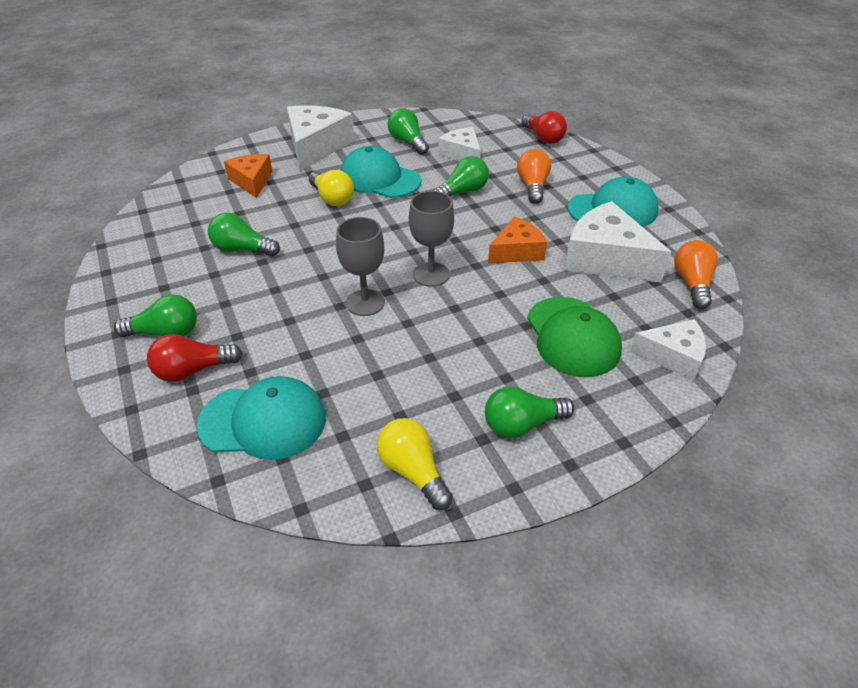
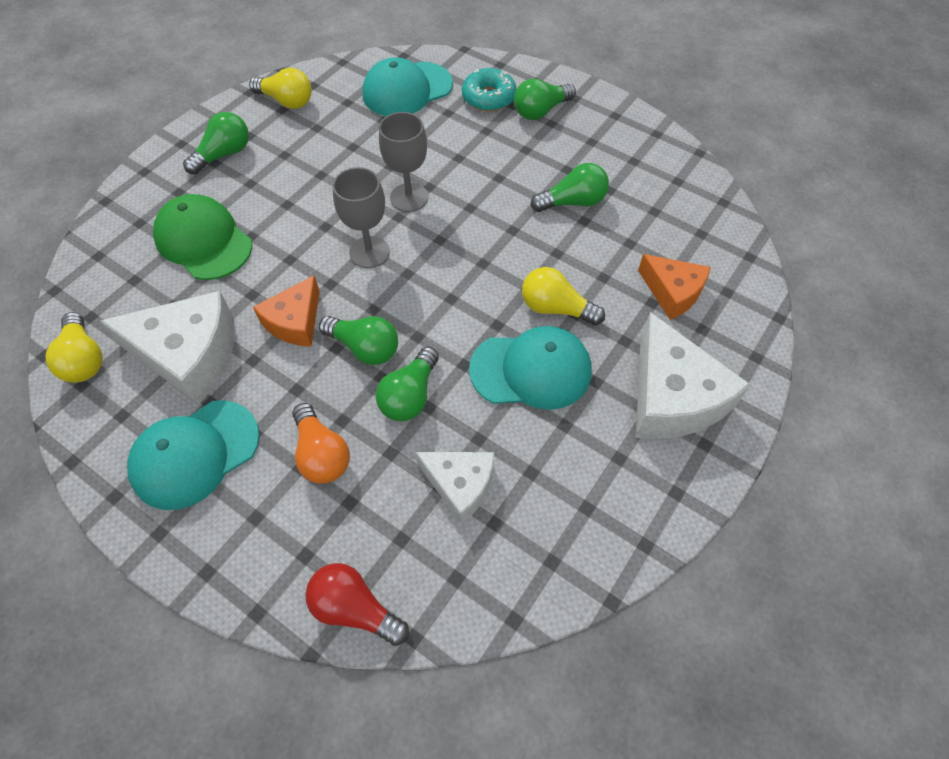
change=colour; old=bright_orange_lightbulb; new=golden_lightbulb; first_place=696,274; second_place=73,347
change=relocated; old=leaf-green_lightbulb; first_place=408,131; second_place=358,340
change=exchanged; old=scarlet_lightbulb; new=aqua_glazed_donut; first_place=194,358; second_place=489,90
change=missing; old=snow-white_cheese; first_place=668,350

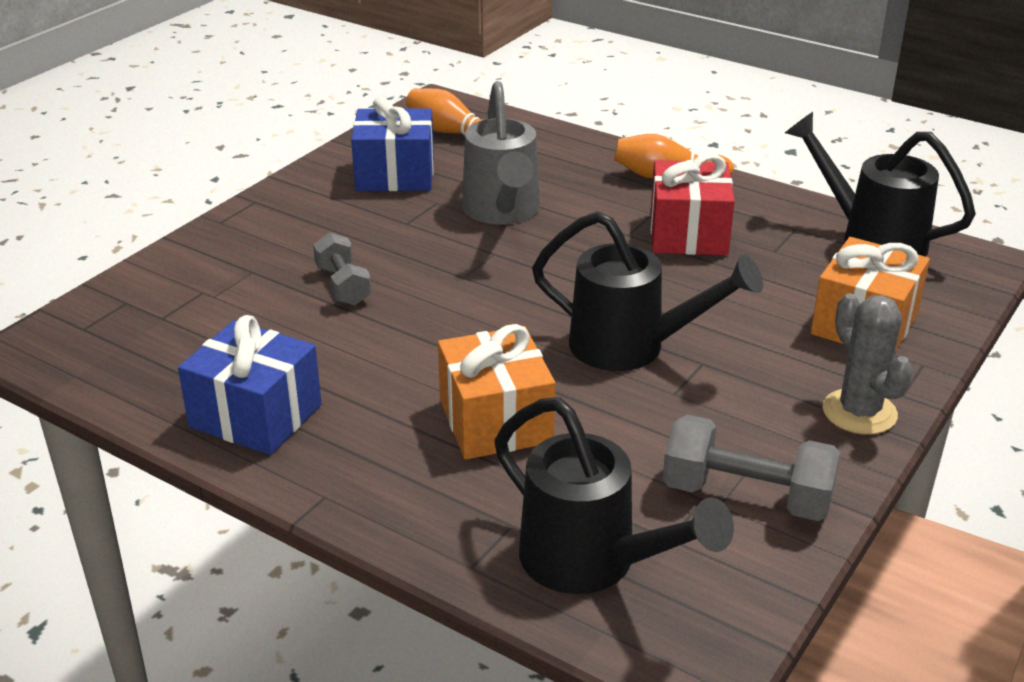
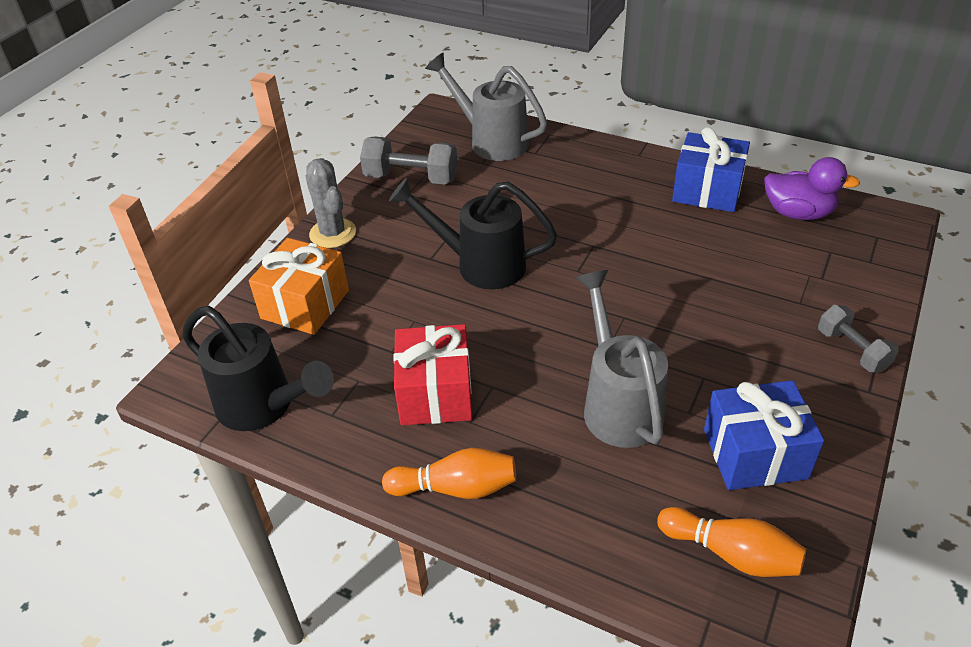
change=colour; old=black_watering_pot; new=gray_watering_pot; first_place=614,495; second_place=486,107
change=appeared; new=purple_rubber_duck; second_place=812,188
change=relocated; old=gray_free_weight; first_place=342,269; second_place=858,338
change=missing; old=bright_orange_wrapped_gift; first_place=496,391

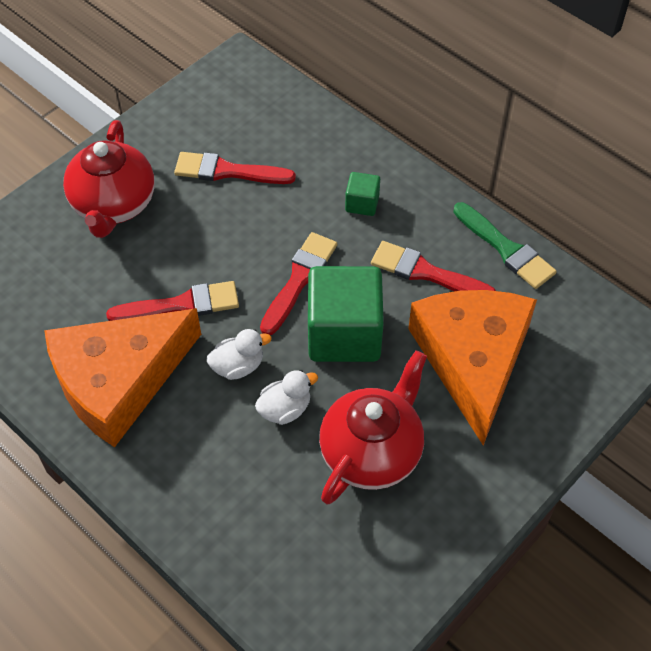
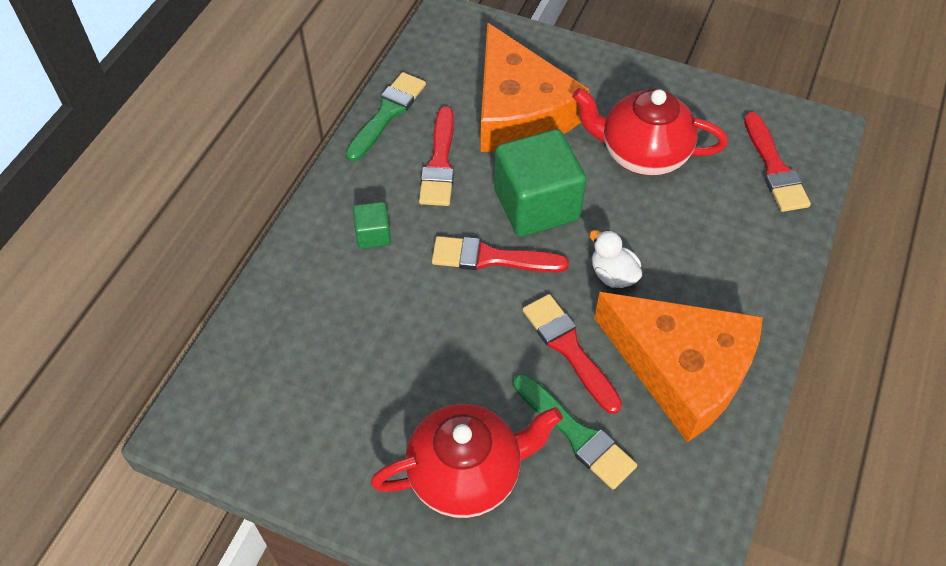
change=spun; old=bright_orange_cheese; first_place=472,367; second_place=535,87; degrees=-90
change=appeared; new=leaf-green_paintbrush; second_place=575,432
change=relocated; old=scarlet_paintbrush; first_place=235,168; second_place=777,162
change=missing; old=snow-white_rubber_duck; first_place=286,397

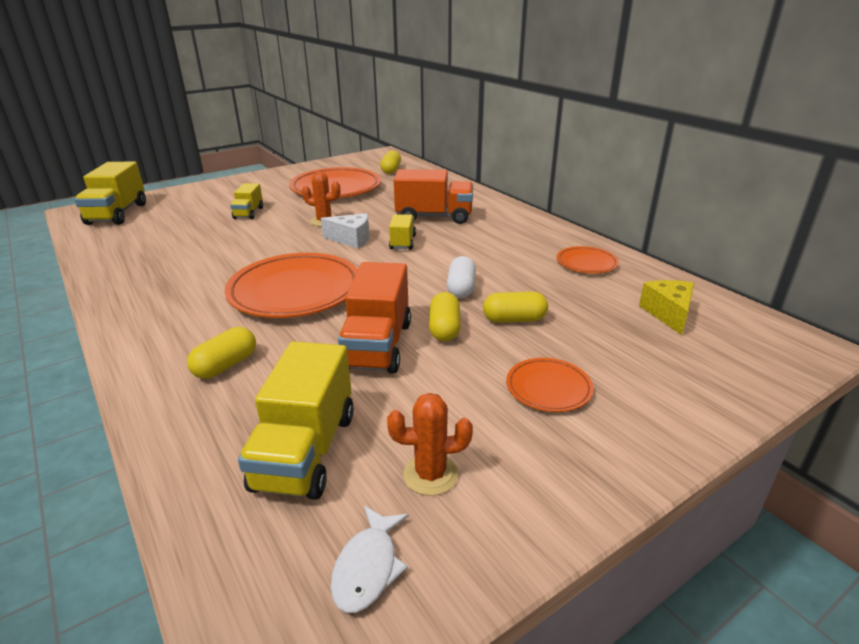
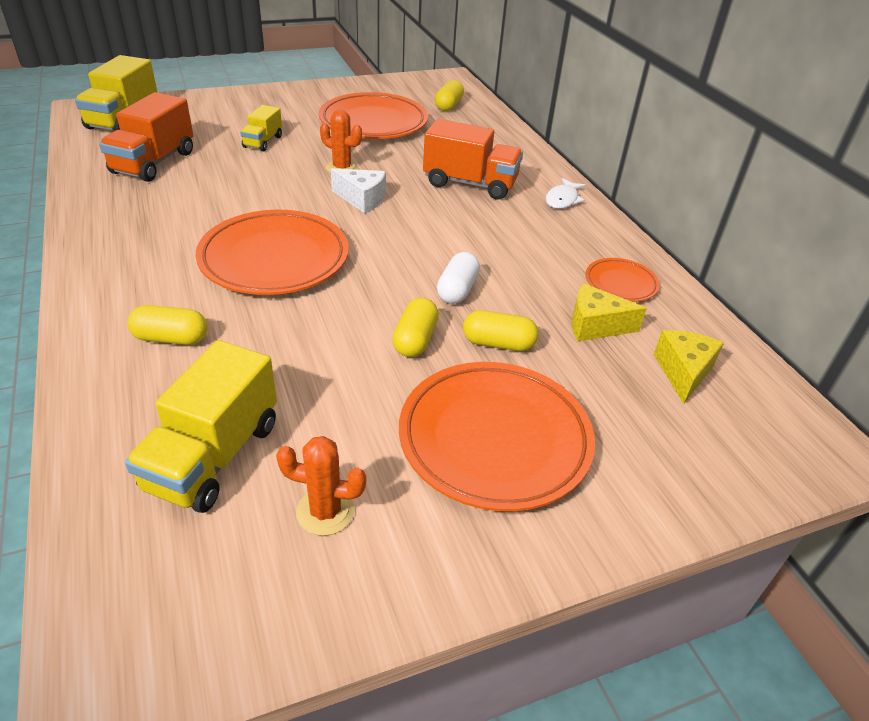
change=relocated; old=bright_orange_lorry; first_place=374,318; second_place=146,137
change=spun; old=golden_capsule; first_place=221,353; second_place=168,325; degrees=45
change=size; old=bright_orange_plate; first_place=549,385; second_place=497,436; factor=2.02
change=relocated; old=snow-white_toy_fish; first_place=369,559; second_place=566,193
change=appeared; new=golden_cheese; second_place=609,312
change=missing; old=golden_lorry; first_place=402,232

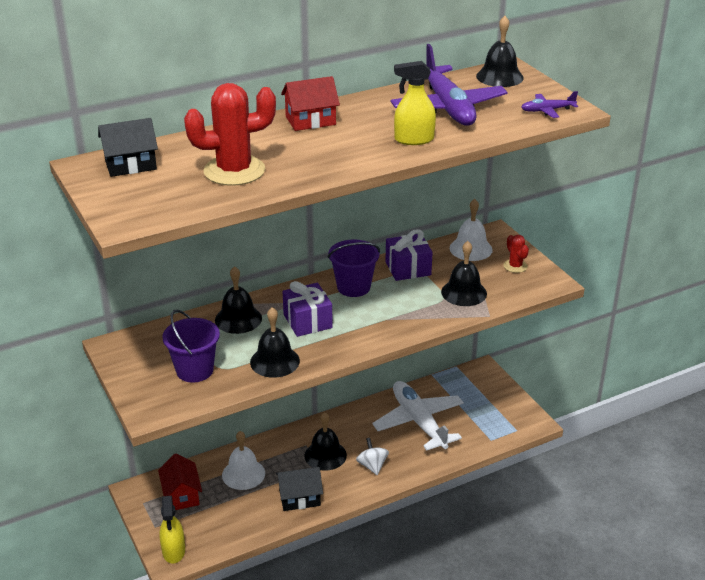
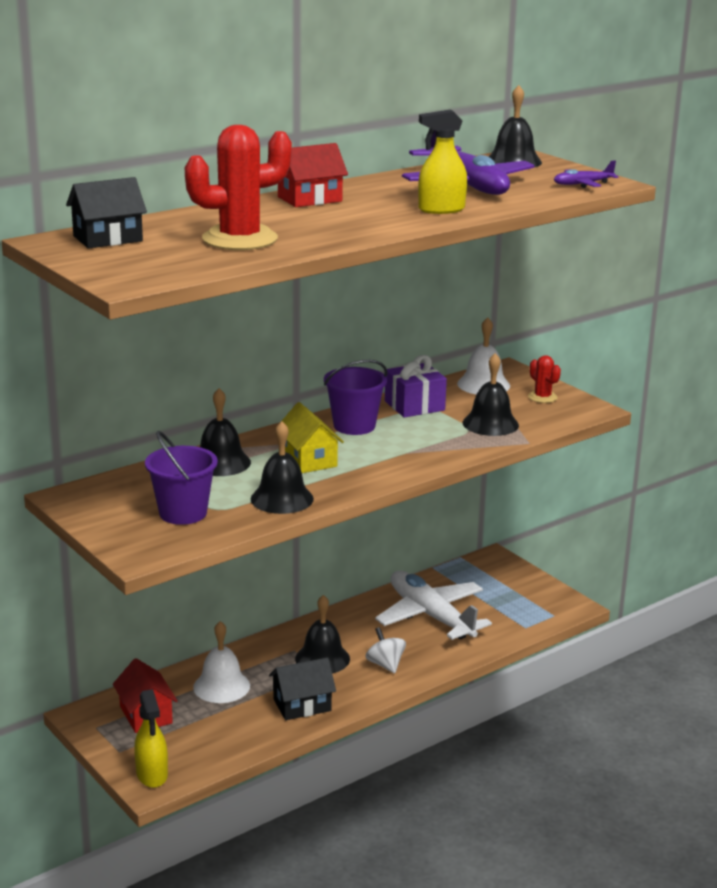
change=exchanged; old=purple_wrapped_gift; new=golden_house; first_place=307,309; second_place=309,437

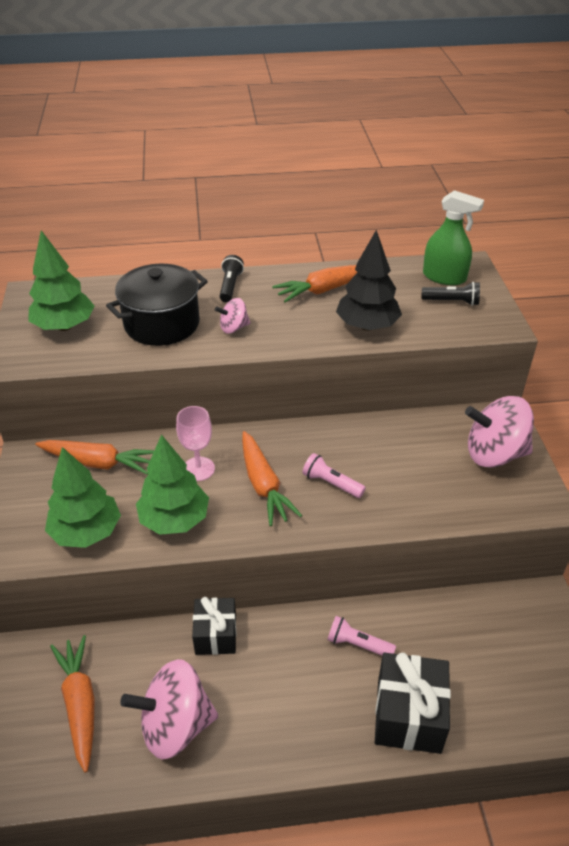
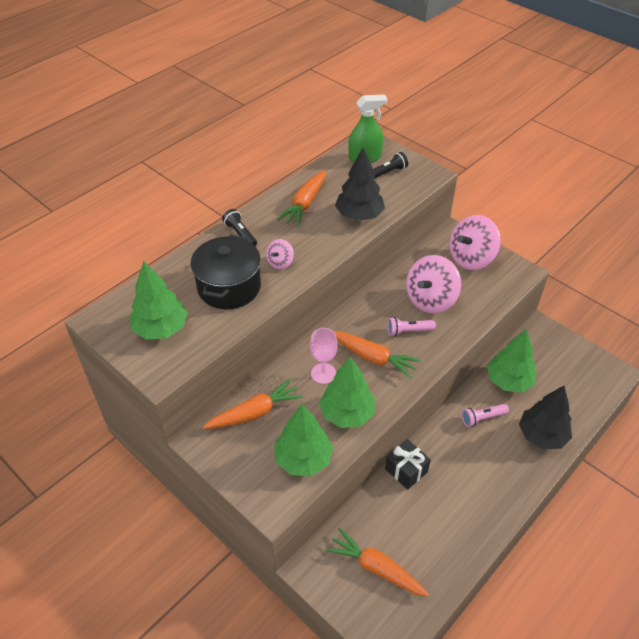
change=relocated; old=rosy_spinning_top; first_place=169,709; second_place=433,284
change=appeared; new=leaf-green_fir_tree; second_place=512,360
change=exchanged; old=black_wrapped_gift; new=black_fir_tree; first_place=413,703; second_place=545,417

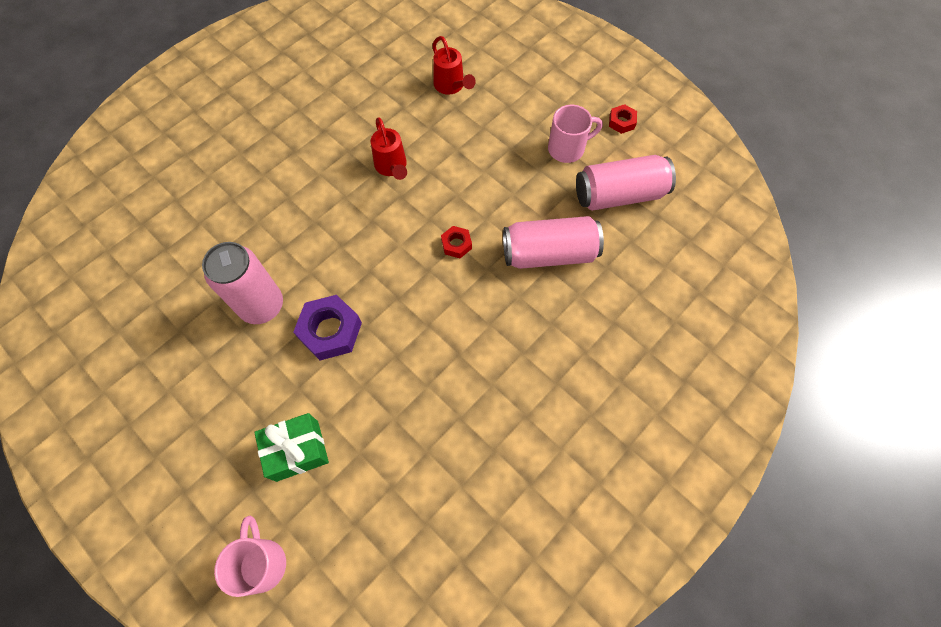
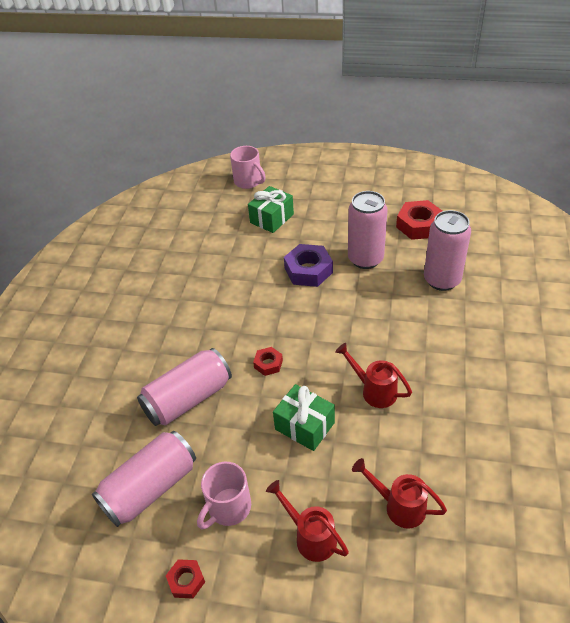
change=appeared; new=scarlet_watering_pot; second_place=307,521
change=appeared; new=leaf-green_wrapped_gift; second_place=304,417
change=appeared; new=scarlet_nut; second_place=419,220
change=appeared; new=rosy_tin; second_place=447,250

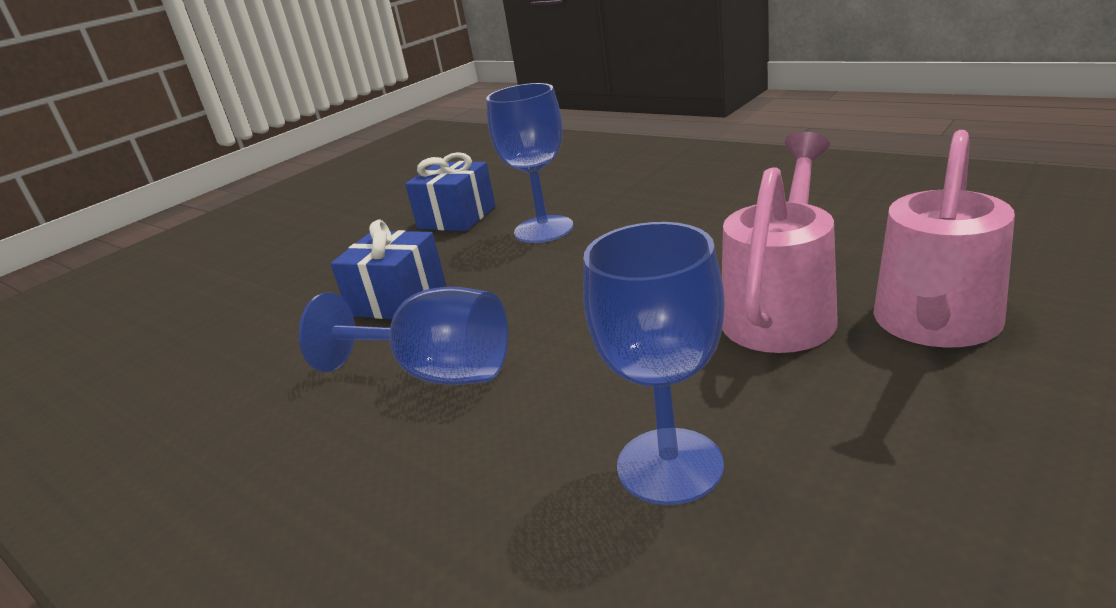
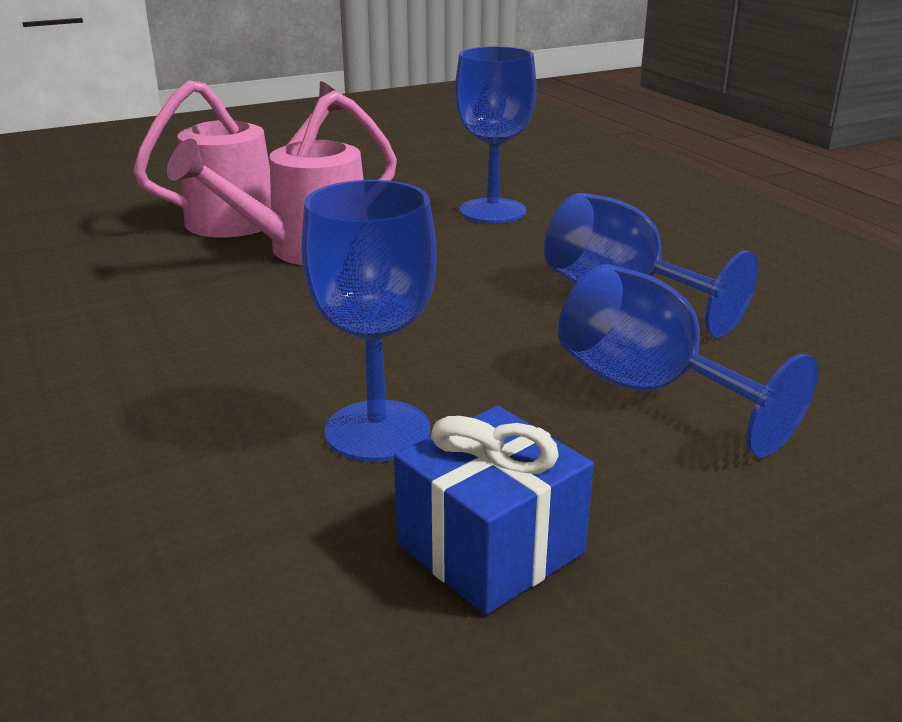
change=exchanged; old=royal_blue_wrapped_gift; new=royal_blue_chalice; first_place=388,269; second_place=688,360

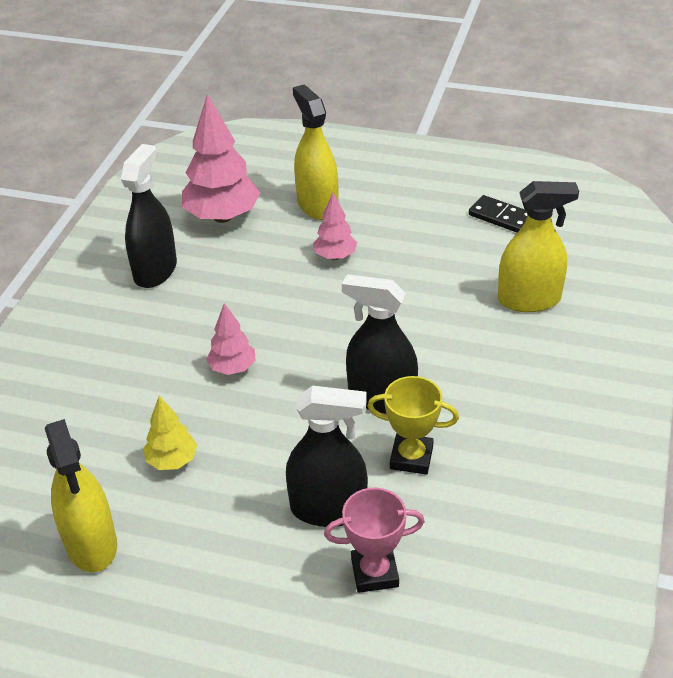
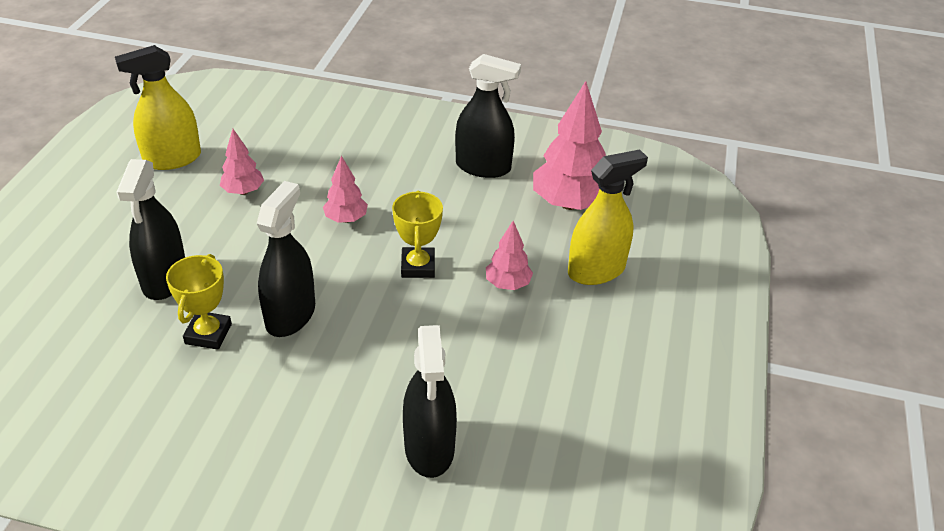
change=colour; old=golden_fir_tree; new=rosy_fir_tree; first_place=170,433; second_place=242,162
change=appeared; new=golden_award_cup; second_place=417,234
change=colour; old=golden_sprayer; new=black_sprayer; first_place=538,246; second_place=430,401
change=missing; old=rosy_award_cup; first_place=374,540
change=missing; old=black_domino_piece; first_place=498,214

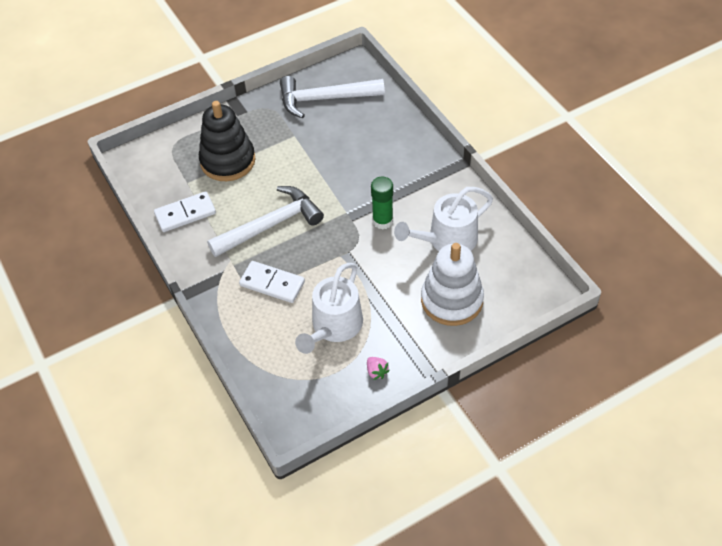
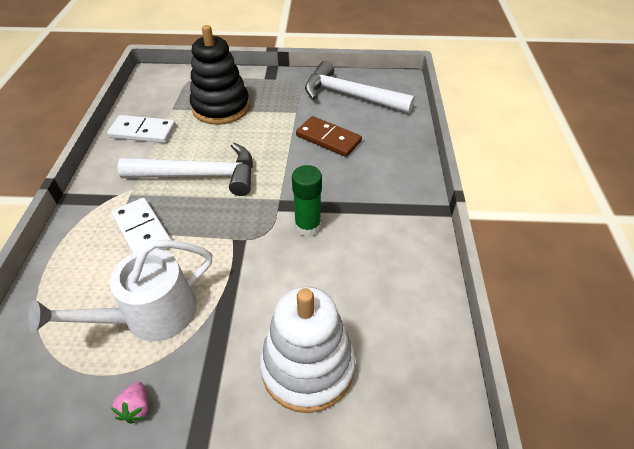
change=appeared; new=brown_domino_piece; second_place=329,136
change=missing; old=snow-white_watering_pot; first_place=443,219

